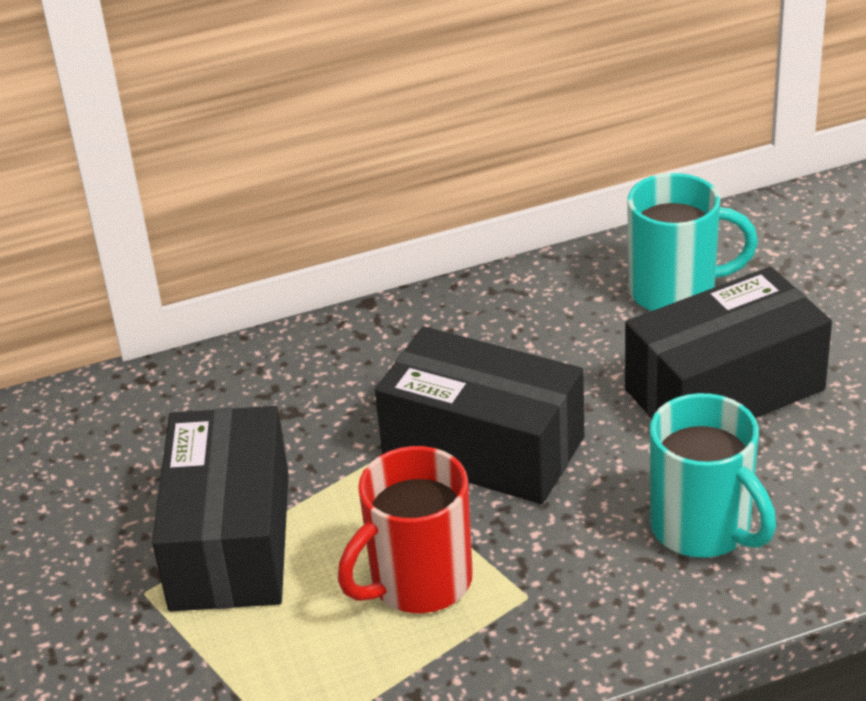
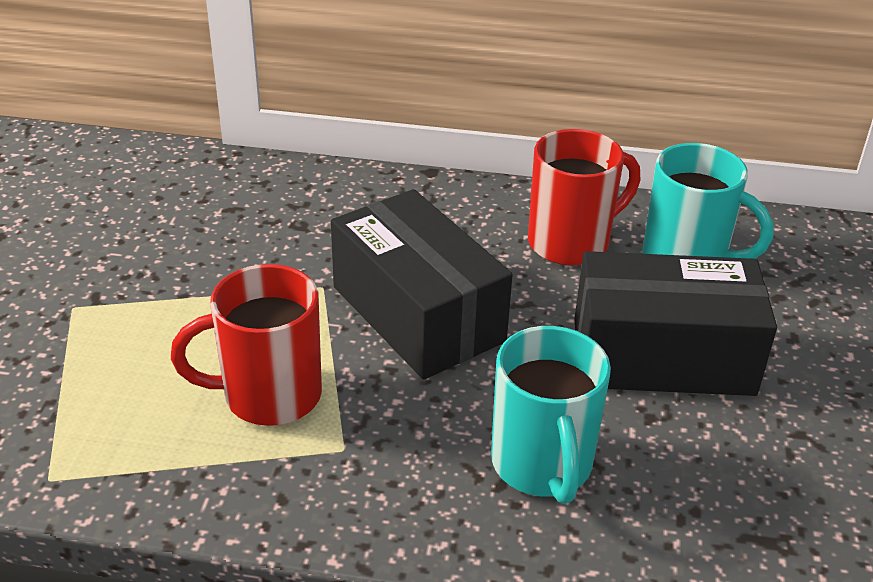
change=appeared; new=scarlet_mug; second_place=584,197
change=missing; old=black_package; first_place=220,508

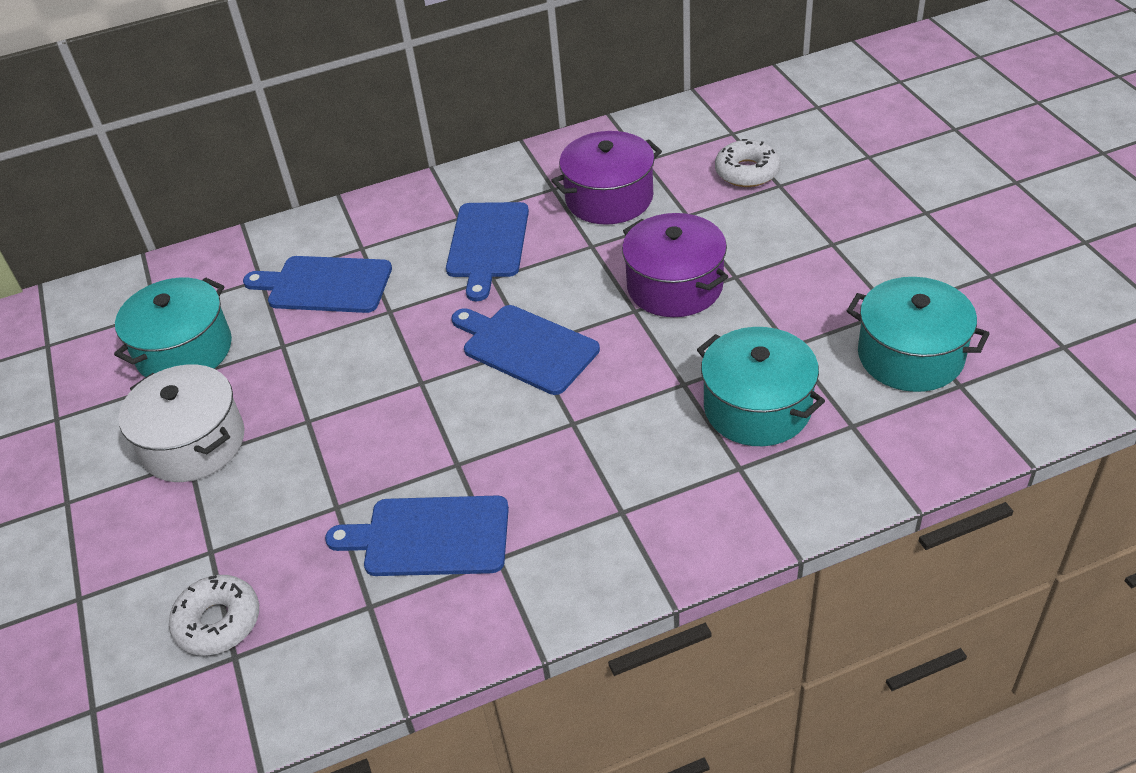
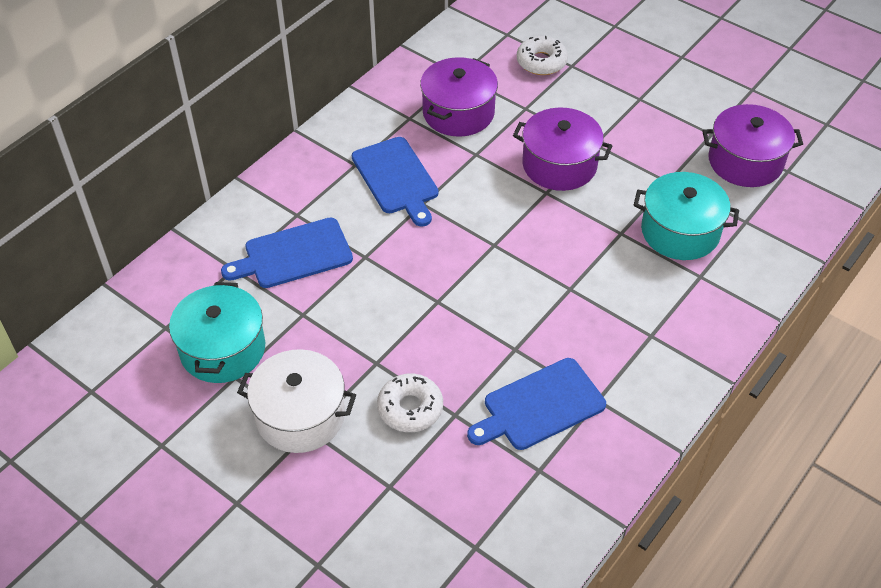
change=relocated; old=snow-white_glazed_donut; first_place=214,615; second_place=410,403
change=colour; old=aqua_stockpot; new=purple_stockpot; first_place=918,334; second_place=752,145
change=missing; old=royal_blue_cutting_board; first_place=526,350

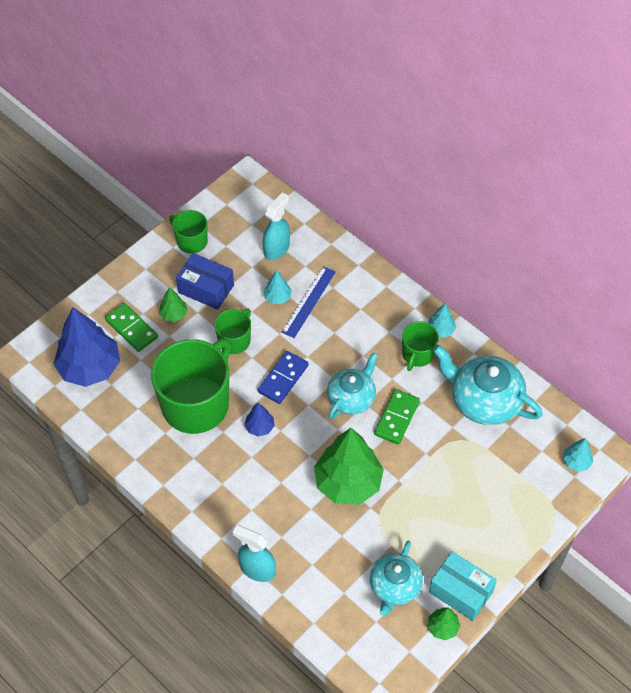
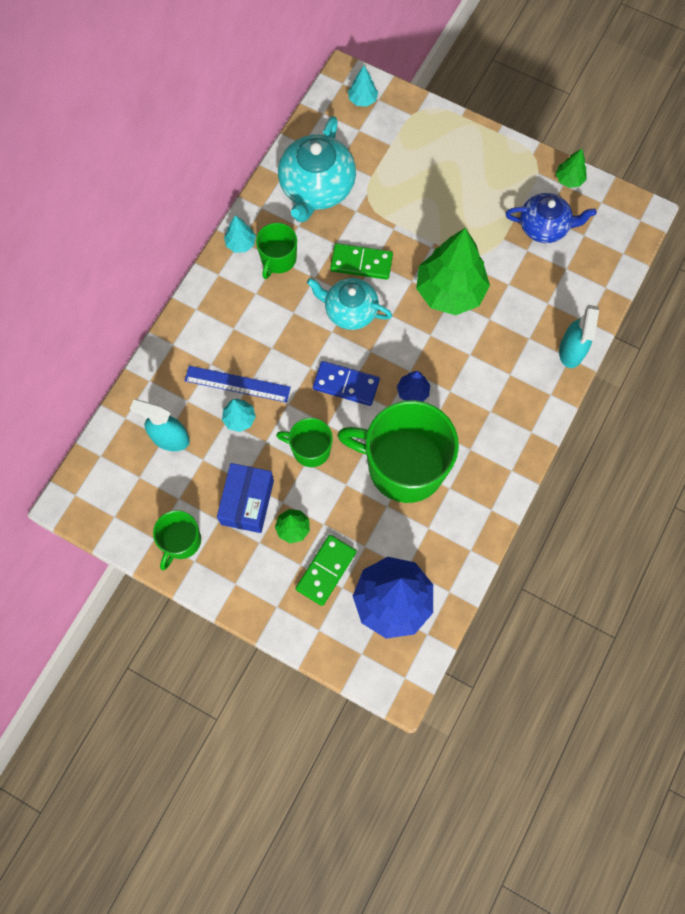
change=spun; old=leaf-green_mug; first_place=420,346; second_place=276,251; degrees=105
change=colour; old=aqua_teapot; new=royal_blue_teapot; first_place=396,578; second_place=551,218
change=missing; old=aqua_package; first_place=463,586

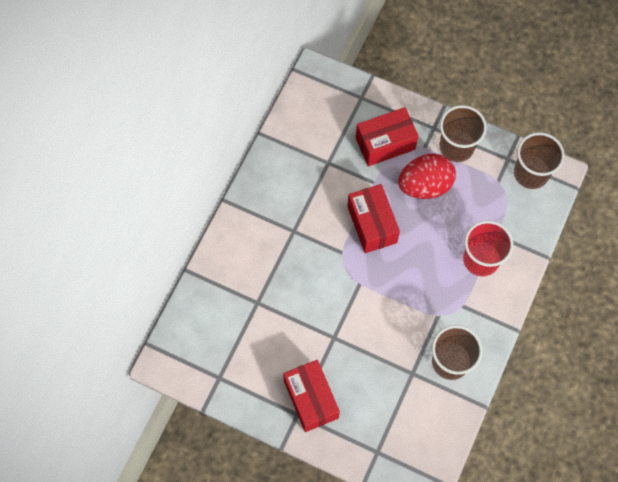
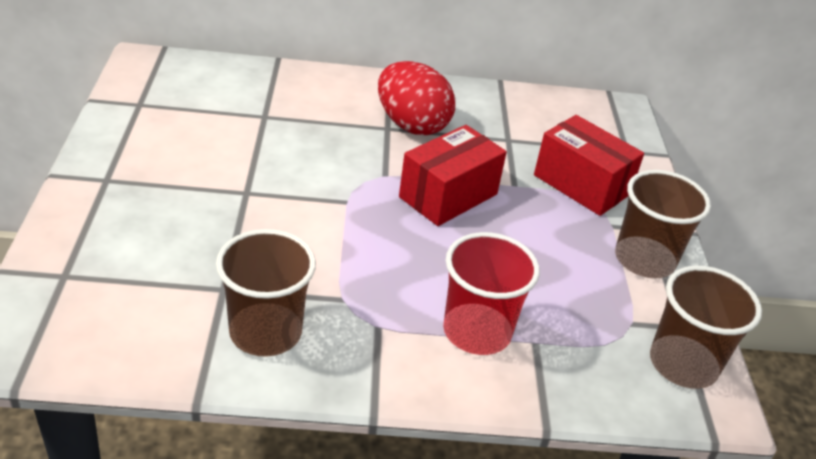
change=relocated; old=scarlet_egg; first_place=427,176; second_place=416,98
change=missing; old=scarlet_package; first_place=311,396

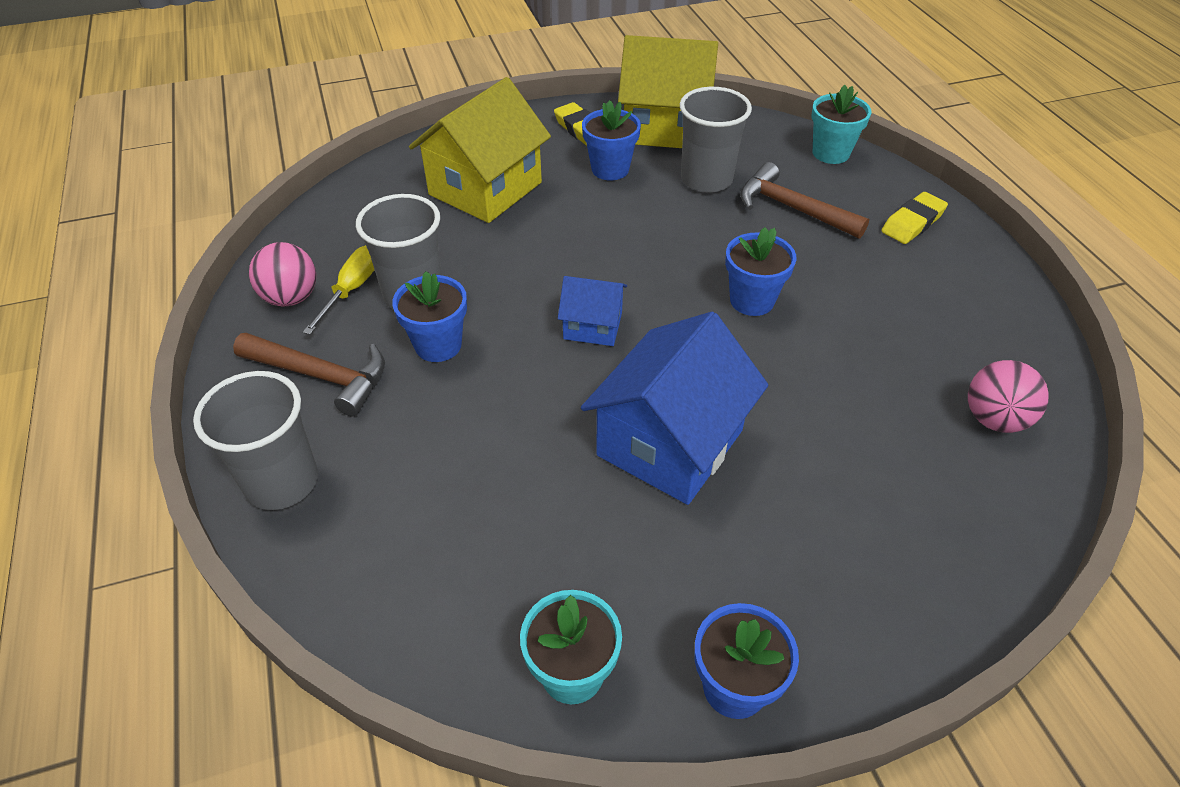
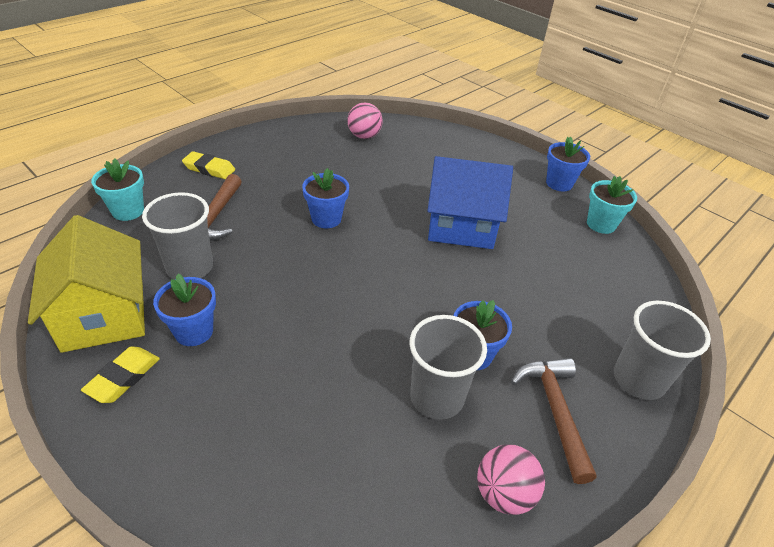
change=missing; old=golden_hand_screwdriver; first_place=338,290
change=missing; old=golden_house; first_place=480,150
change=missing; old=royal_blue_house; first_place=592,311

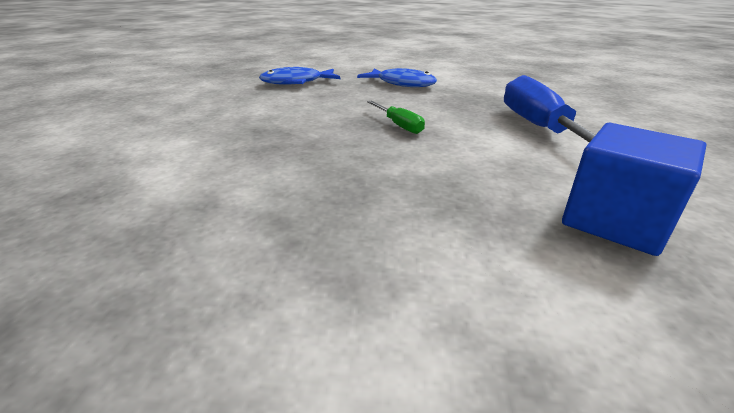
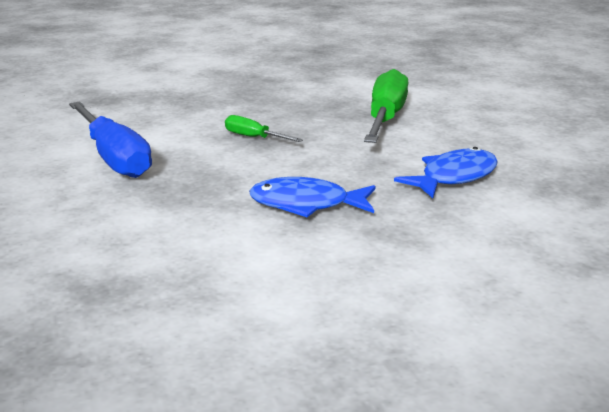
change=appeared; new=leaf-green_hand_screwdriver; second_place=386,106
change=missing; old=royal_blue_block; first_place=634,189

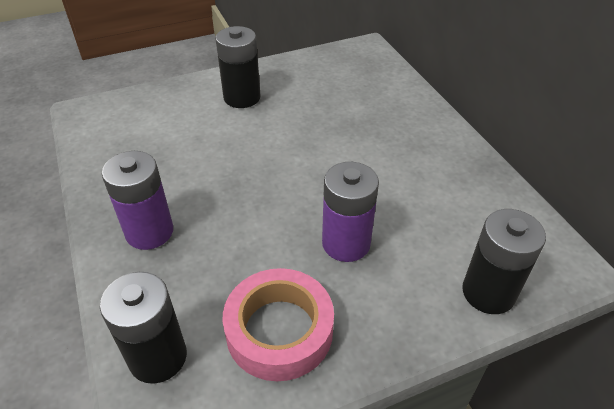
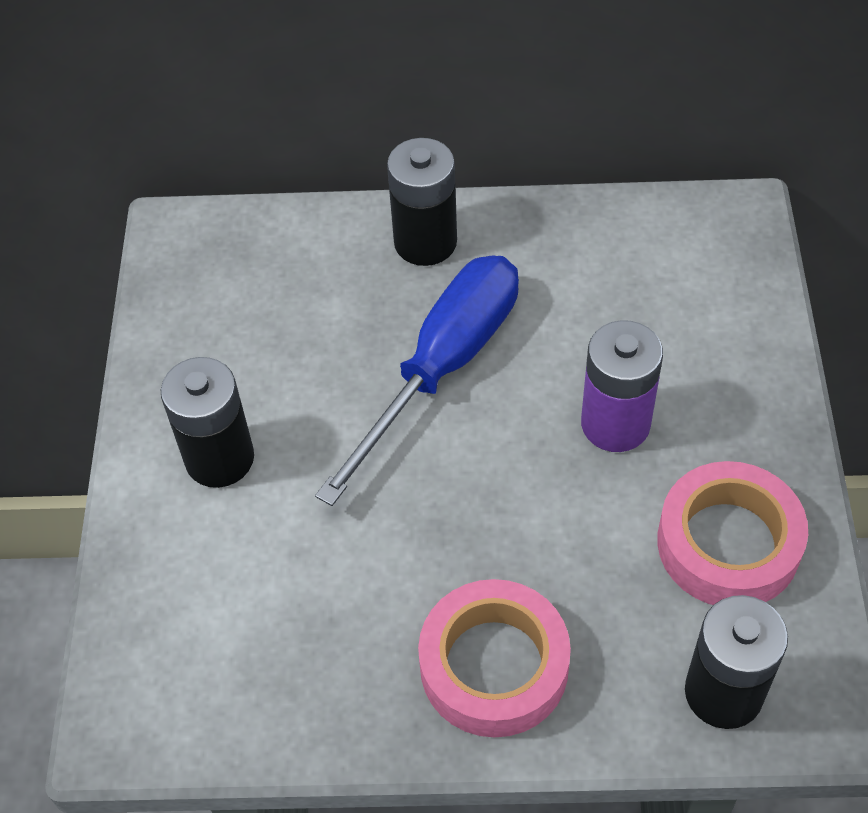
change=appeared; new=royal_blue_hand_screwdriver; second_place=417,380
change=relocated; old=black_AA_battery; first_place=504,261; second_place=422,202
change=exchanged; old=purple_AA_battery; new=rosy_roll_of_tape; first_place=137,200; second_place=494,658

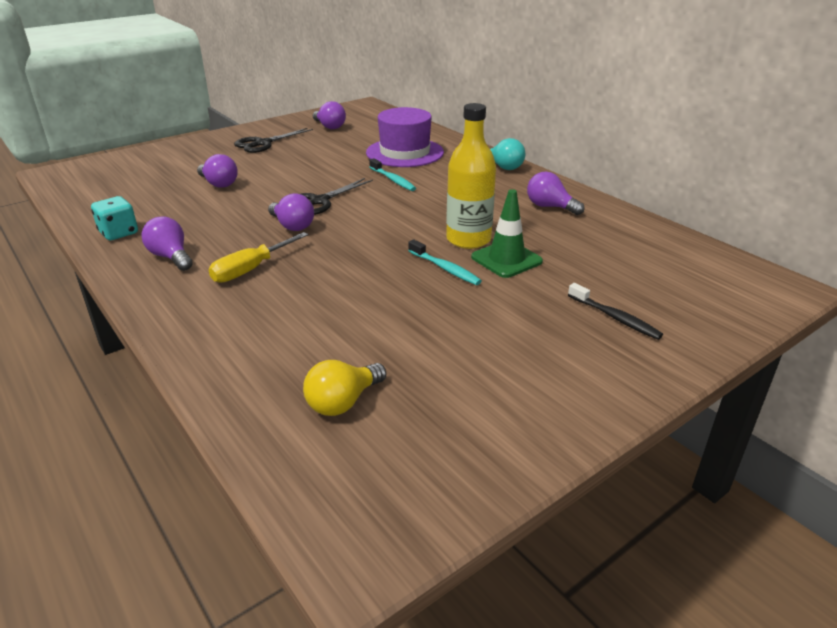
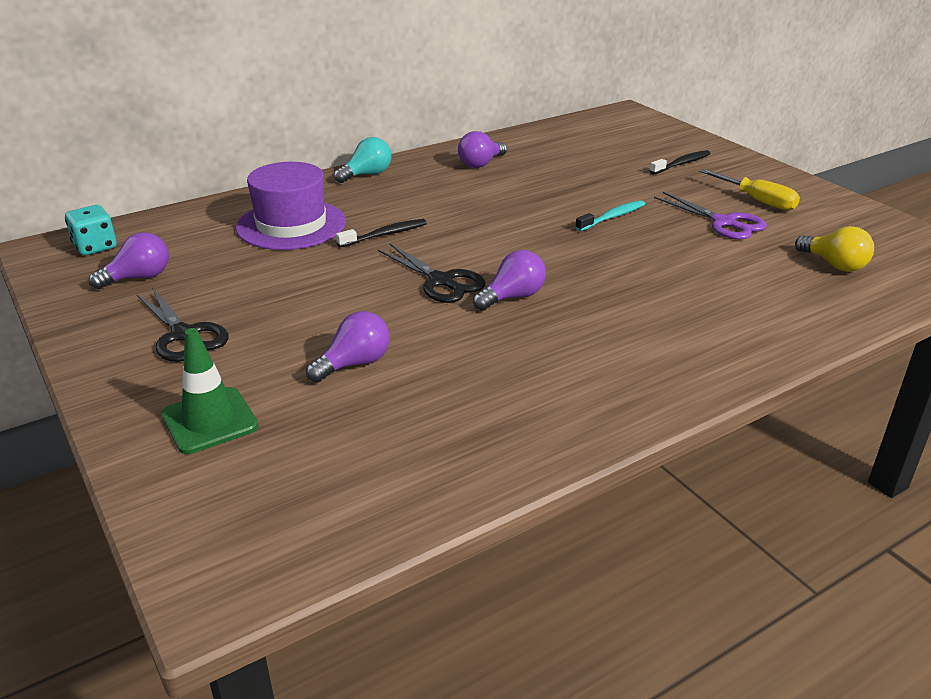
change=relocated; old=aqua_game_die; first_place=114,218; second_place=91,230
change=relocated; old=leaf-green_traffic_cone; first_place=507,233; second_place=210,391
change=colour; old=aqua_toothbrush; new=black_toothbrush; first_place=392,174; second_place=381,233
change=appeared; new=purple_pair_of_scissors; second_place=710,216
change=relocated; old=golden_hand_screwdriver; first_place=258,257; second_place=749,190
change=missing; old=purple_lightbulb; first_place=167,244
change=missing; old=golden_bottle; first_place=471,176

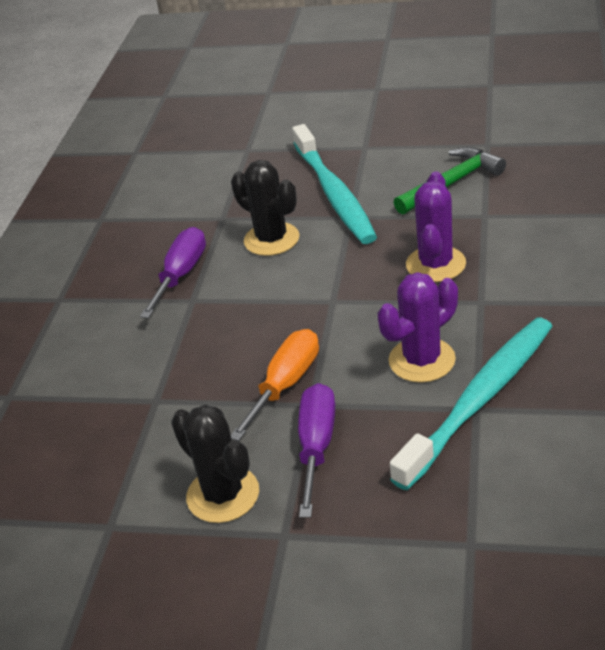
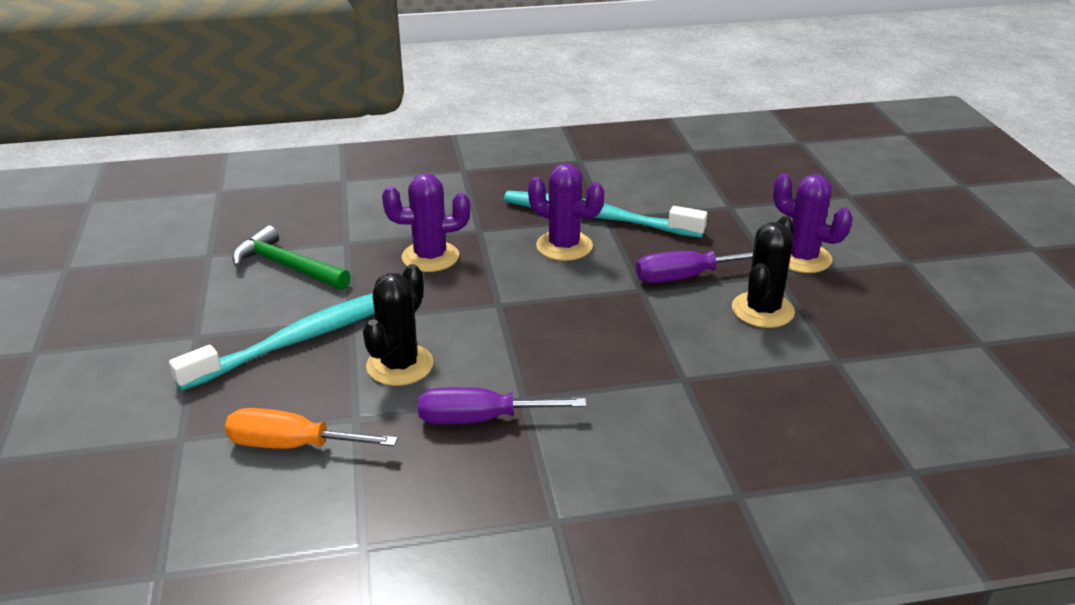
change=relocated; old=bright_orange_hand_screwdriver; first_place=275,385; second_place=311,428
change=appeared; new=purple_cactus; second_place=813,223

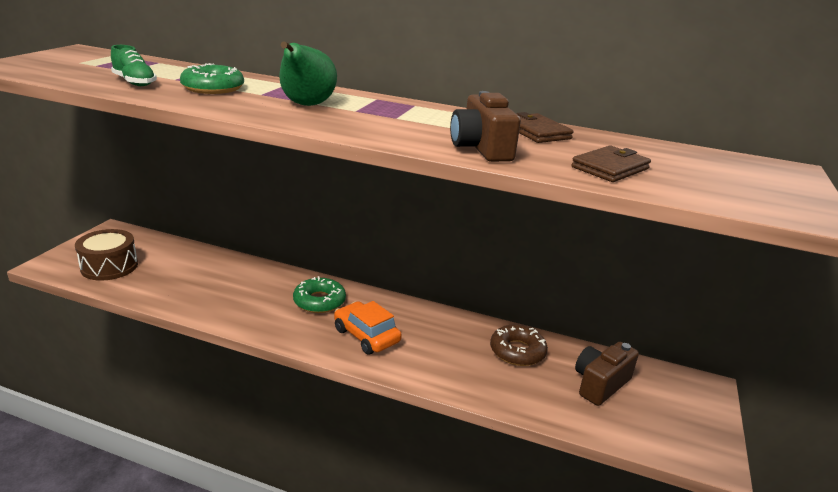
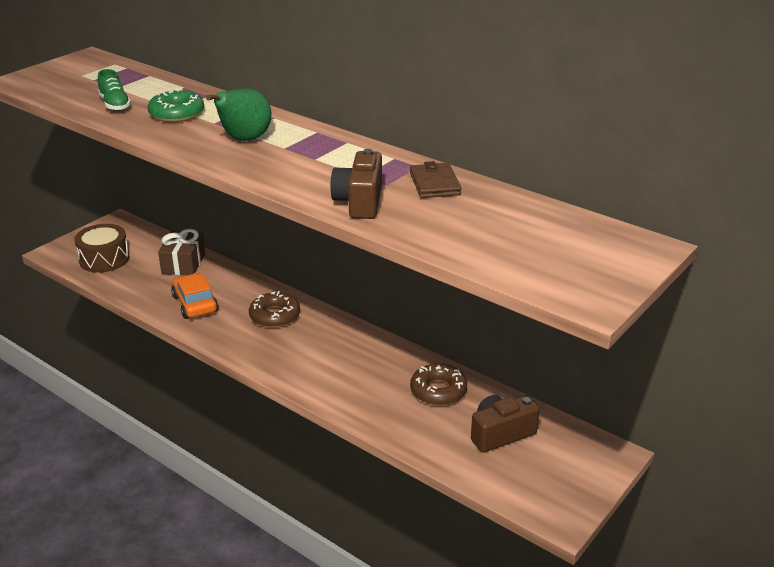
change=appeared; new=brown_wrapped_gift; second_place=181,252
change=relocated; old=bright_orange_car; first_place=368,328; second_place=195,296
change=colour; old=leaf-green_glazed_donut; new=brown_glazed_donut; first_place=319,294; second_place=274,309
change=missing; old=brown_wallet; first_place=611,163

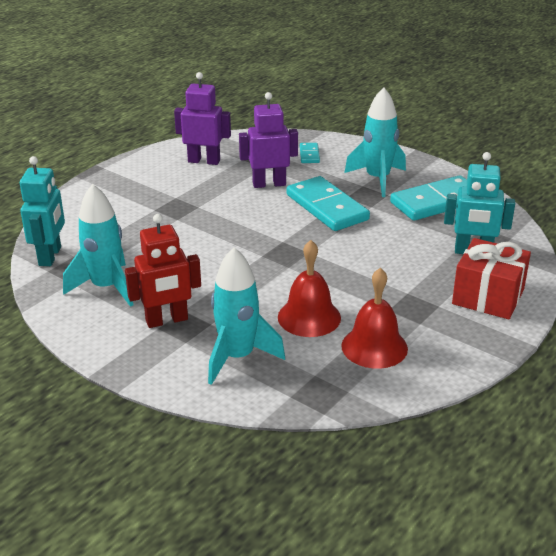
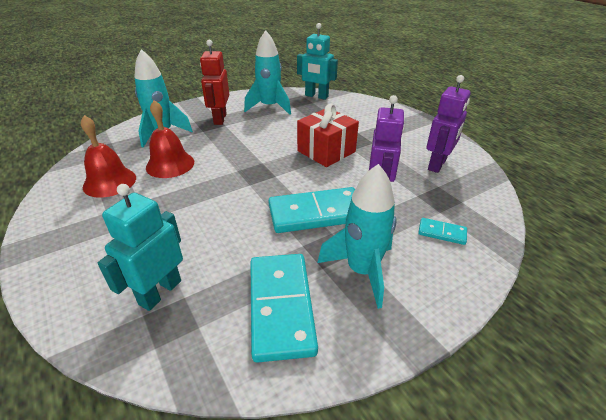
change=relocated; old=scarlet_wrapped_gift; first_place=491,278; second_place=328,135

